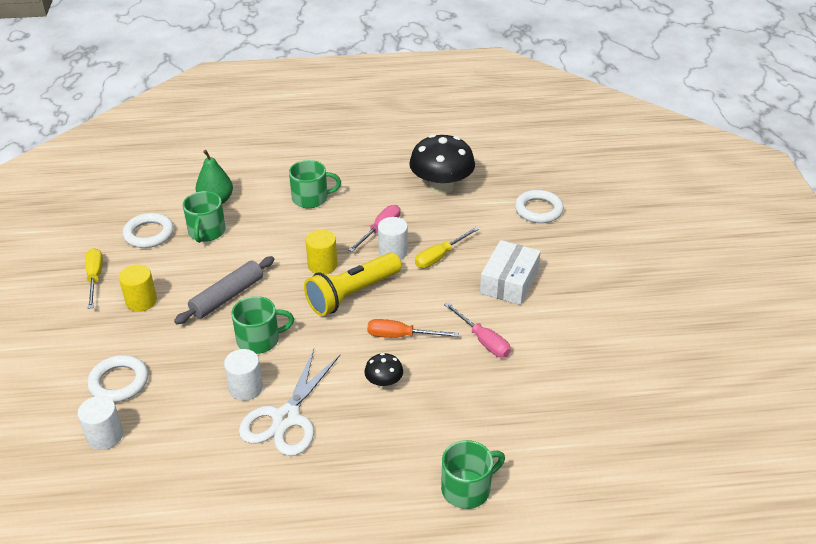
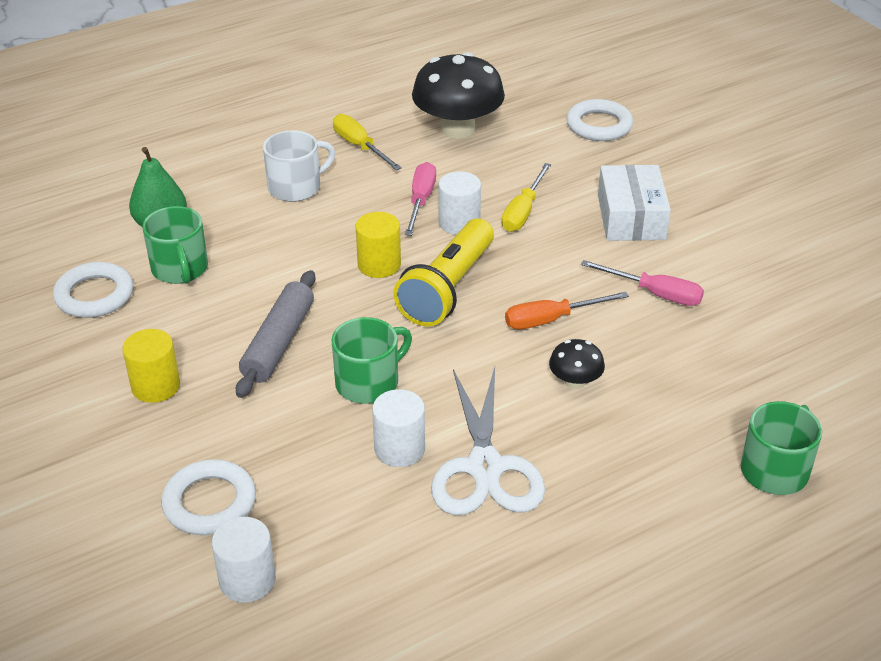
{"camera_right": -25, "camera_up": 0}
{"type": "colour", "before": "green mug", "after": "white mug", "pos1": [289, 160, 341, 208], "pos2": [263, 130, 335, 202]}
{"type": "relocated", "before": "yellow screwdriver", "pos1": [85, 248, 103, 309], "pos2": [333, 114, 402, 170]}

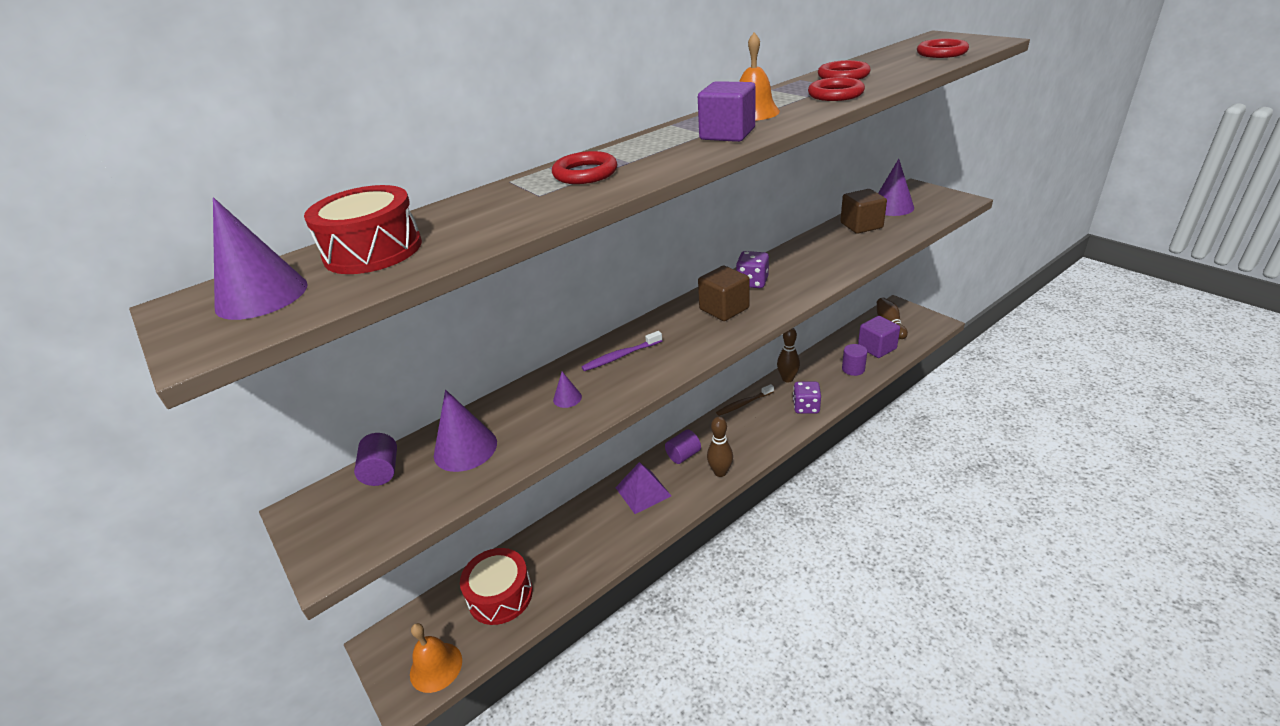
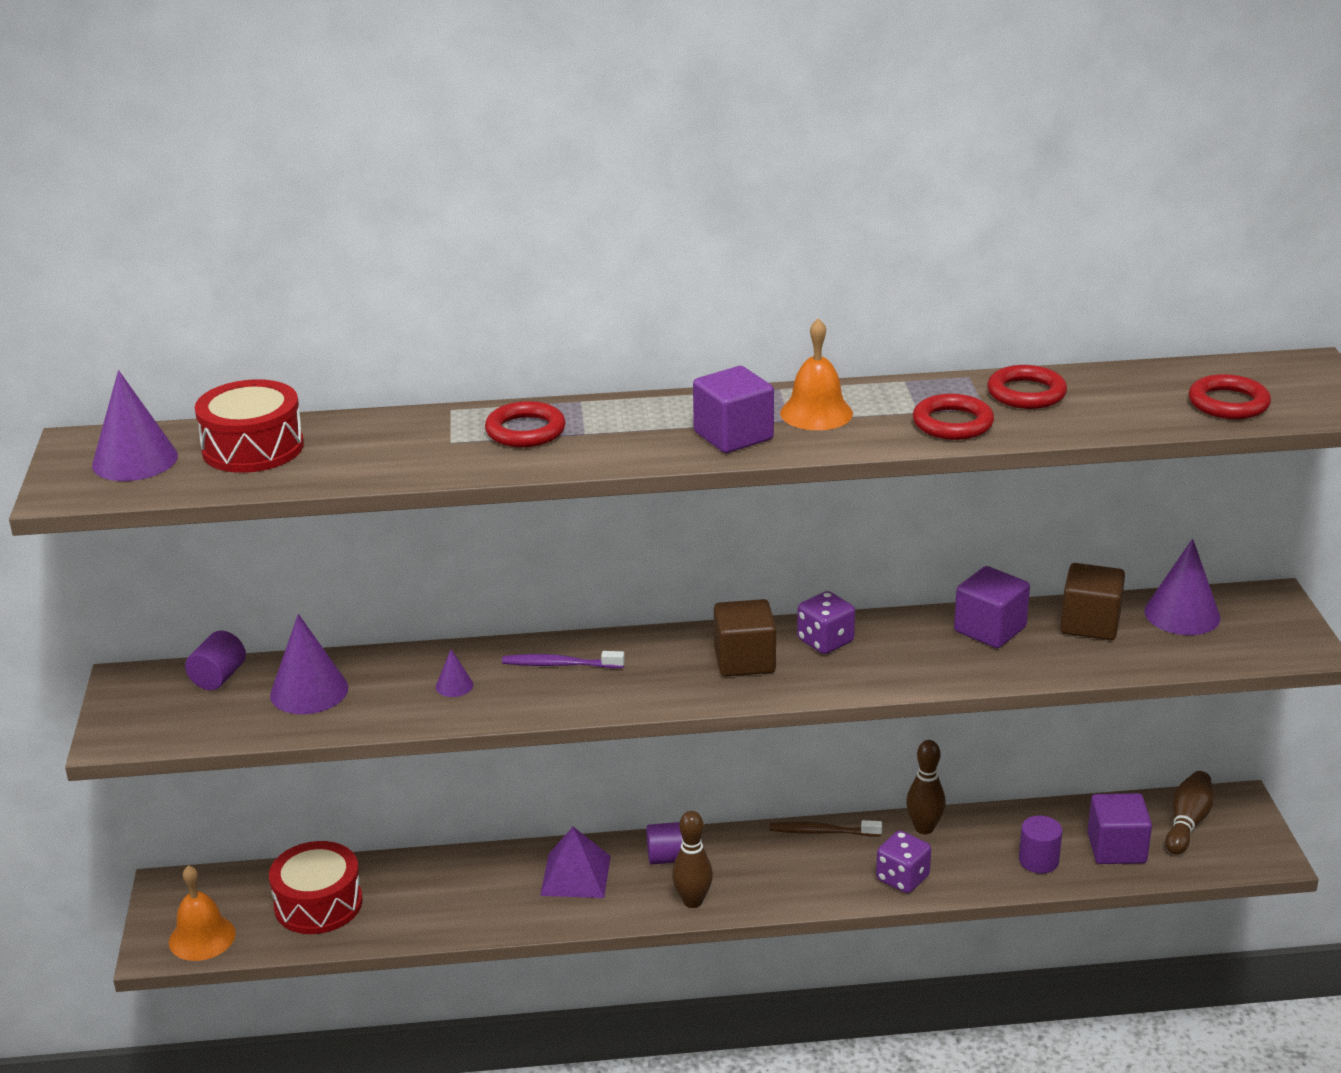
{"camera_right": 30, "camera_up": -5}
{"type": "appeared", "after": "purple cube", "pos2": [954, 566, 1030, 648]}

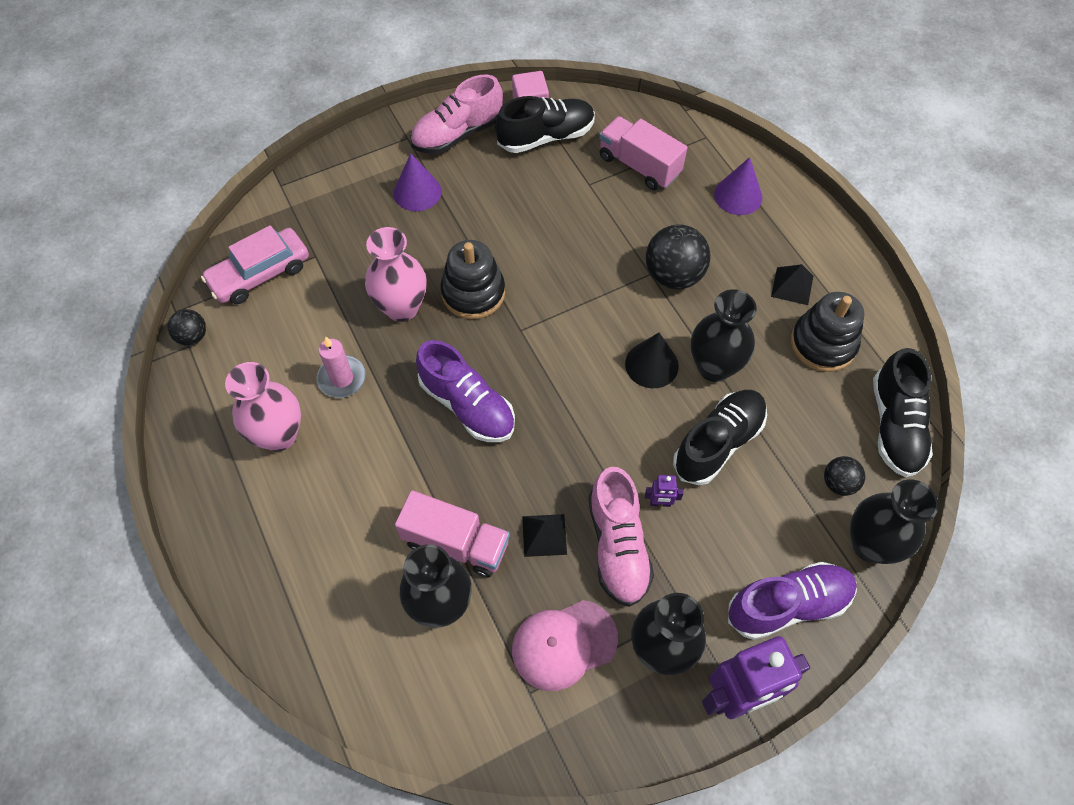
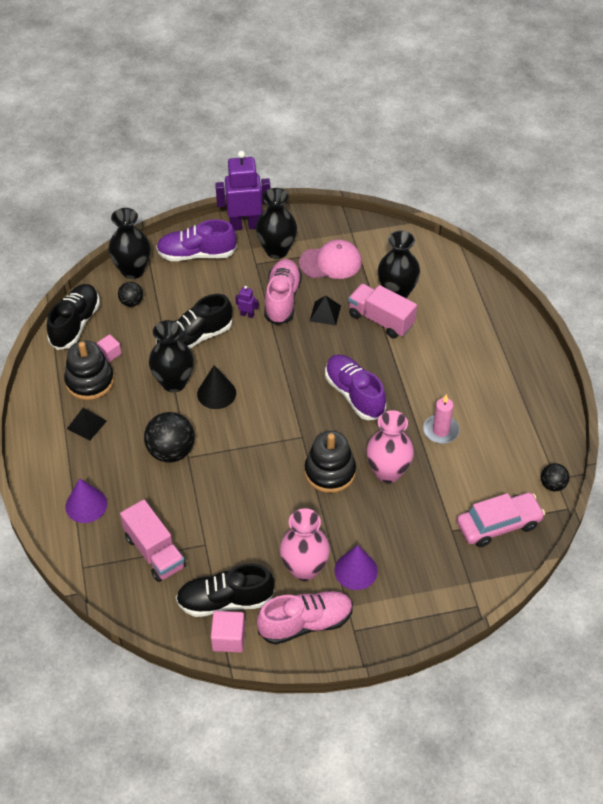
{"camera_right": -165, "camera_up": -10}
{"type": "appeared", "after": "pink cube", "pos2": [97, 334, 122, 362]}
{"type": "relocated", "before": "pink vase", "pos1": [225, 362, 301, 451], "pos2": [280, 508, 330, 581]}

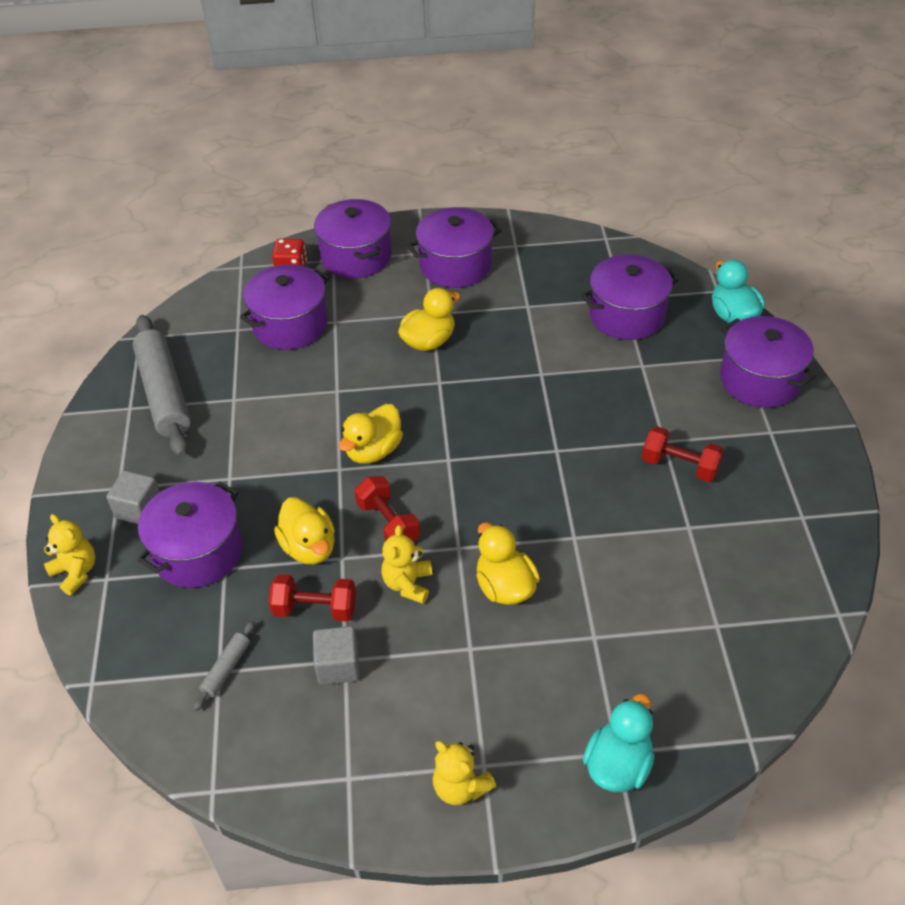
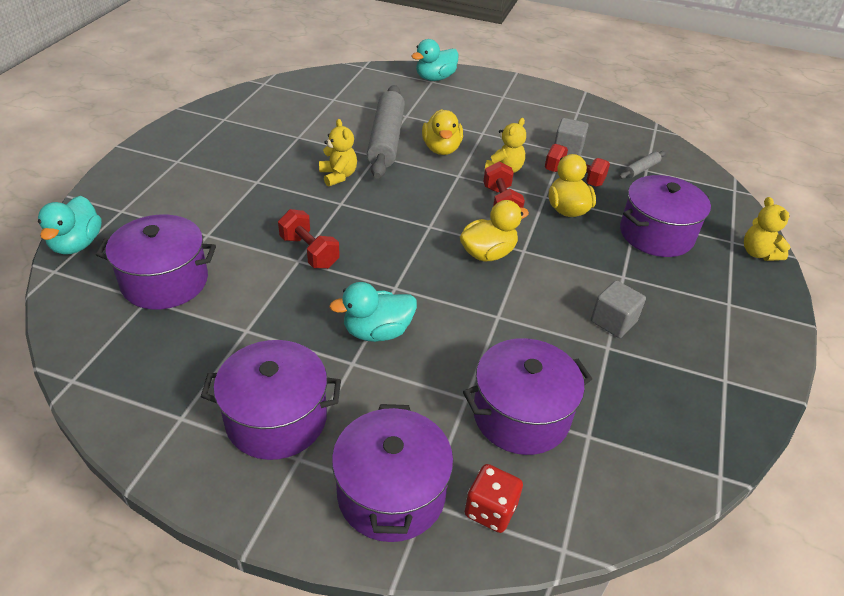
{"camera_right": -160, "camera_up": -5}
{"type": "relocated", "before": "red dumbbell", "pos1": [642, 426, 724, 482], "pos2": [278, 209, 340, 269]}
{"type": "relocated", "before": "yellow teddy bear", "pos1": [433, 741, 496, 805], "pos2": [319, 119, 357, 187]}
{"type": "colour", "before": "yellow duck", "after": "turquoise duck", "pos1": [398, 288, 460, 351], "pos2": [329, 282, 417, 342]}
{"type": "relocated", "before": "grey rolling pin", "pos1": [133, 315, 191, 457], "pos2": [367, 85, 405, 179]}
{"type": "relocated", "before": "grey cube", "pos1": [106, 471, 160, 524], "pos2": [591, 280, 646, 338]}
{"type": "missing", "before": "purple pot", "pos1": [720, 316, 816, 408]}

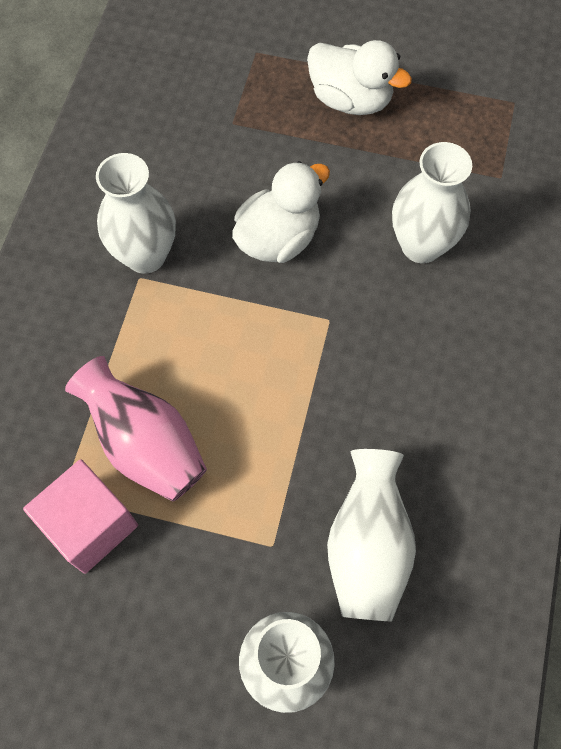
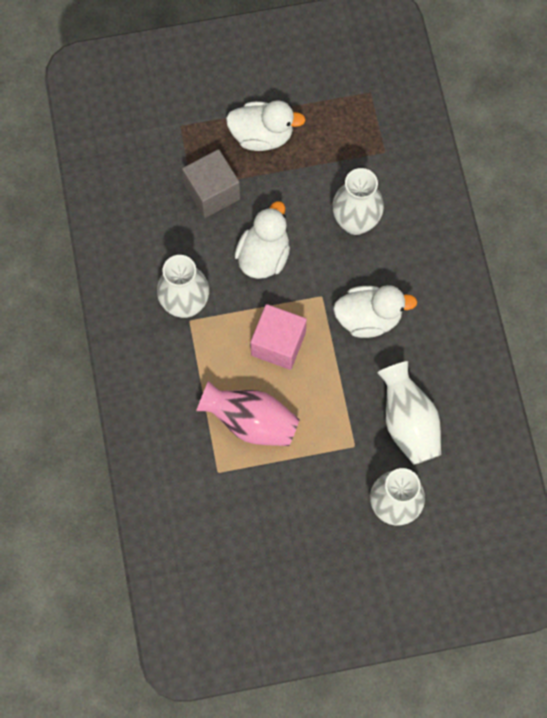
{"camera_right": -25, "camera_up": 5}
{"type": "appeared", "after": "grey cube", "pos2": [182, 149, 240, 218]}
{"type": "relocated", "before": "pink cube", "pos1": [23, 459, 138, 574], "pos2": [250, 304, 307, 370]}
{"type": "appeared", "after": "white duck", "pos2": [333, 285, 417, 338]}

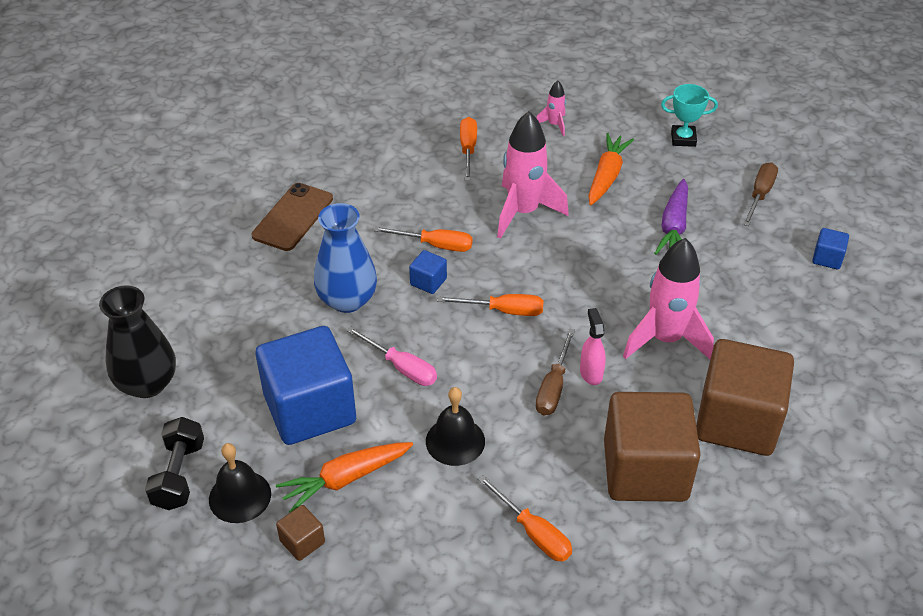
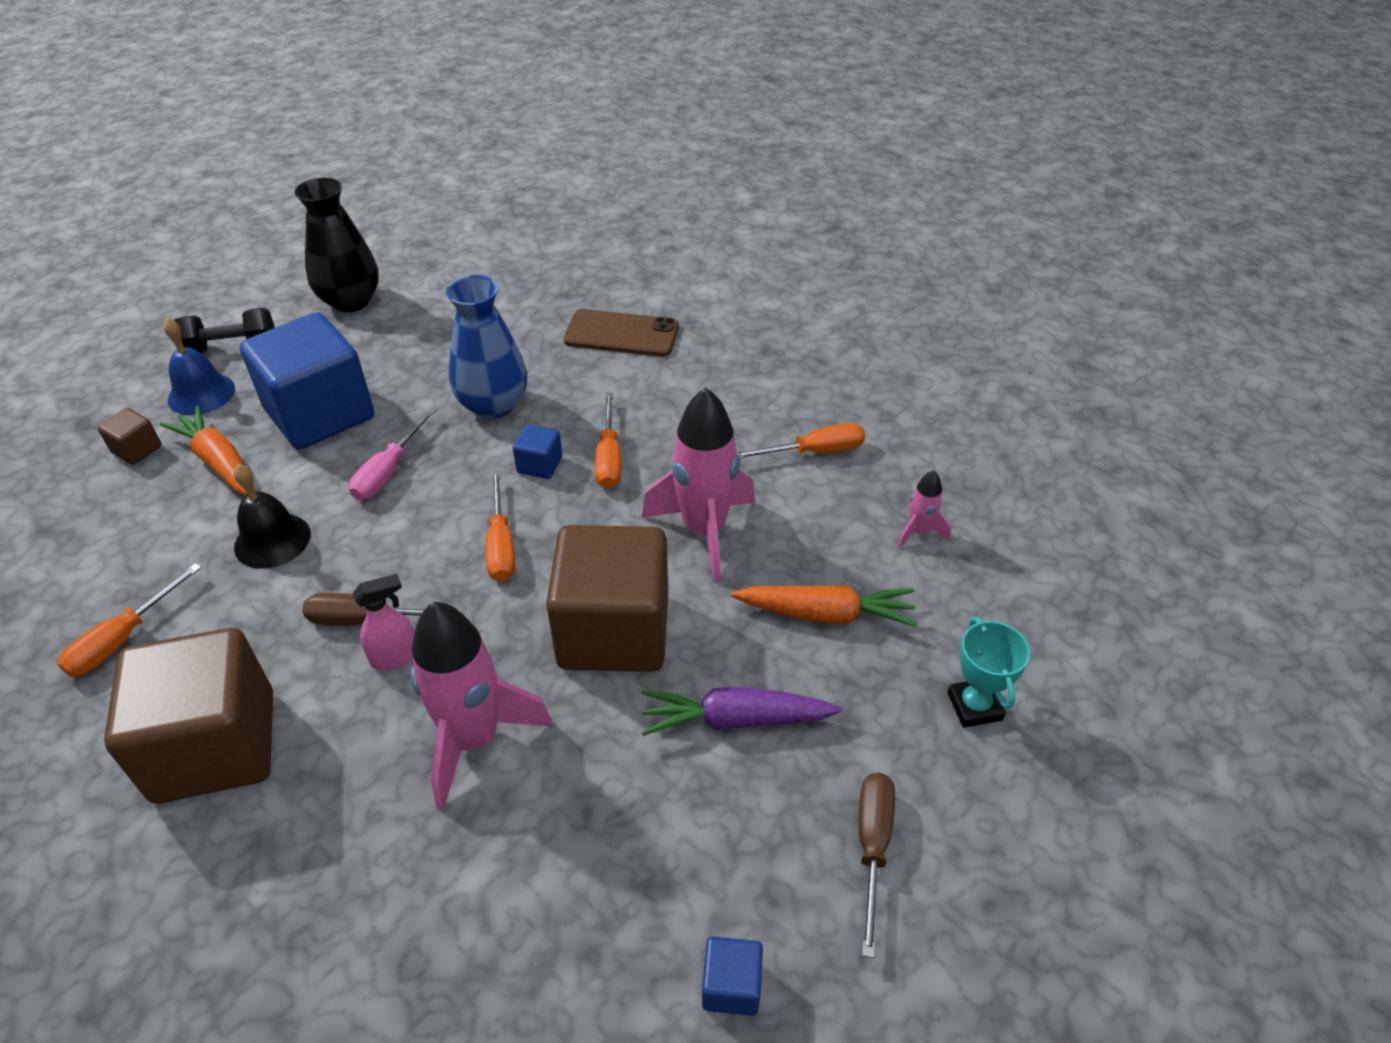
{"camera_right": 75, "camera_up": 0}
{"type": "colour", "before": "black bell", "after": "blue bell", "pos1": [209, 443, 271, 523], "pos2": [163, 318, 235, 415]}
{"type": "relocated", "before": "brown cube", "pos1": [696, 339, 794, 456], "pos2": [546, 525, 668, 672]}
{"type": "spun", "before": "brown screwdriver", "pos1": [743, 162, 778, 226], "pos2": [859, 773, 895, 958], "turn": -90}

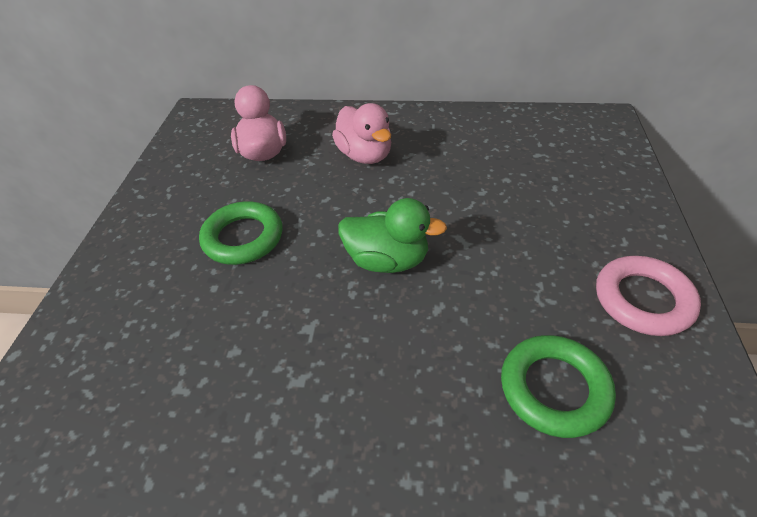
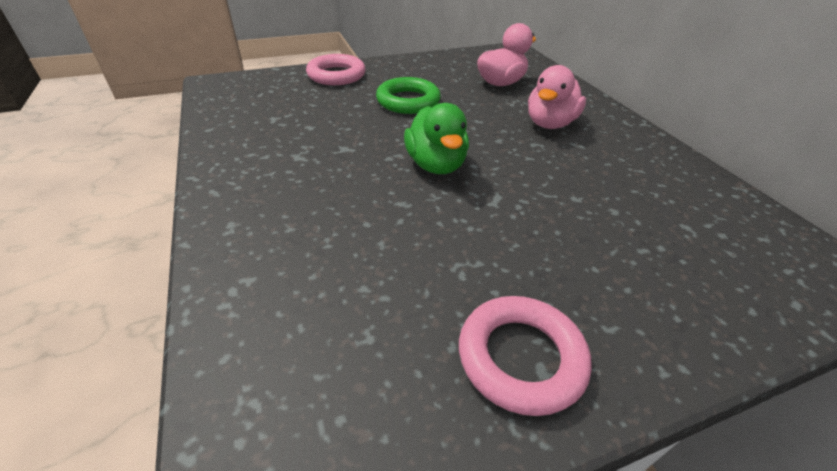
{"camera_right": 60, "camera_up": -5}
{"type": "appeared", "after": "pink ring", "pos2": [306, 54, 366, 85]}
{"type": "missing", "before": "green ring", "pos1": [501, 335, 616, 438]}

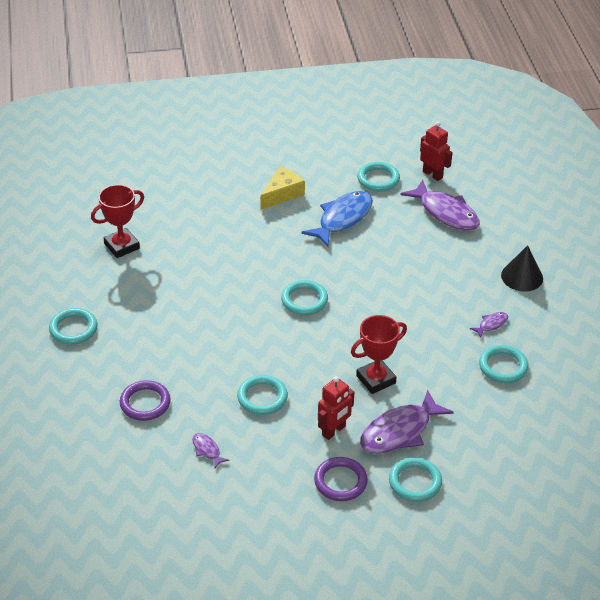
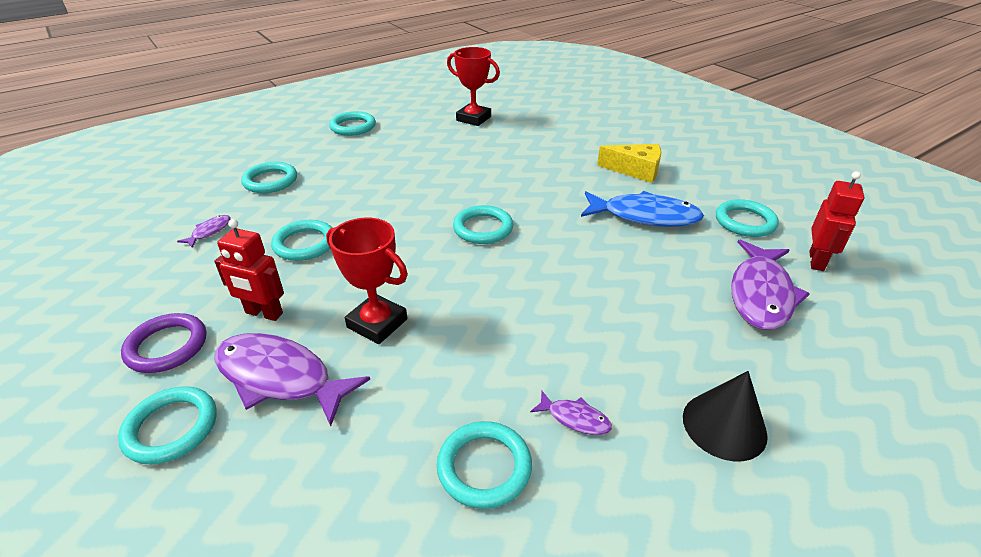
{"camera_right": 65, "camera_up": -5}
{"type": "colour", "before": "purple ring", "after": "turquoise ring", "pos1": [120, 380, 171, 421], "pos2": [241, 162, 297, 193]}

